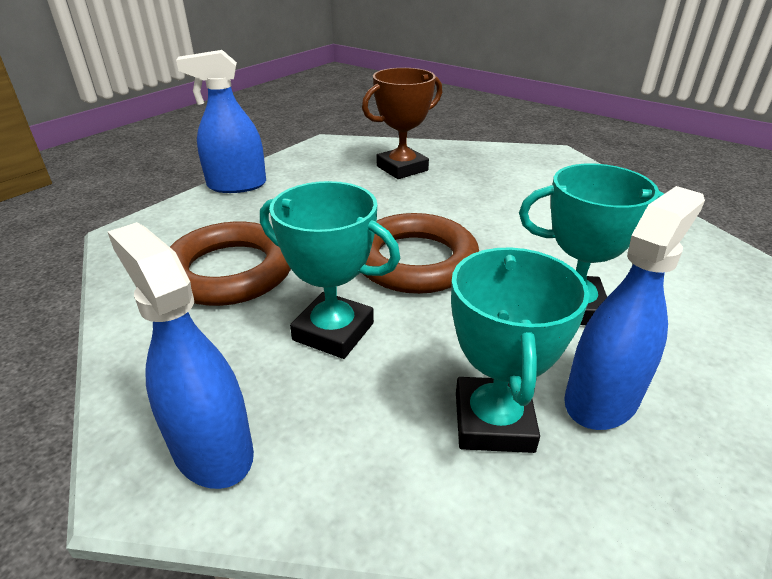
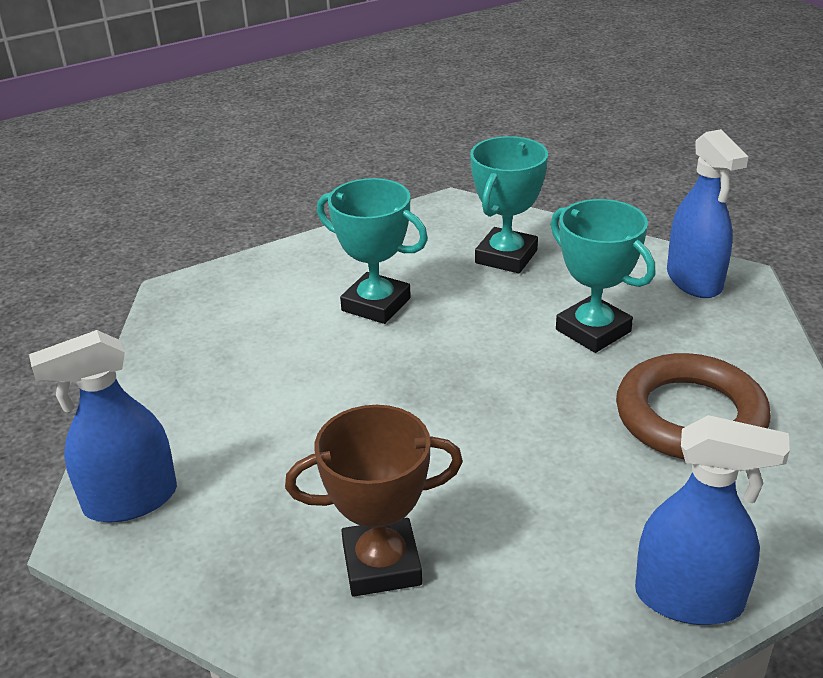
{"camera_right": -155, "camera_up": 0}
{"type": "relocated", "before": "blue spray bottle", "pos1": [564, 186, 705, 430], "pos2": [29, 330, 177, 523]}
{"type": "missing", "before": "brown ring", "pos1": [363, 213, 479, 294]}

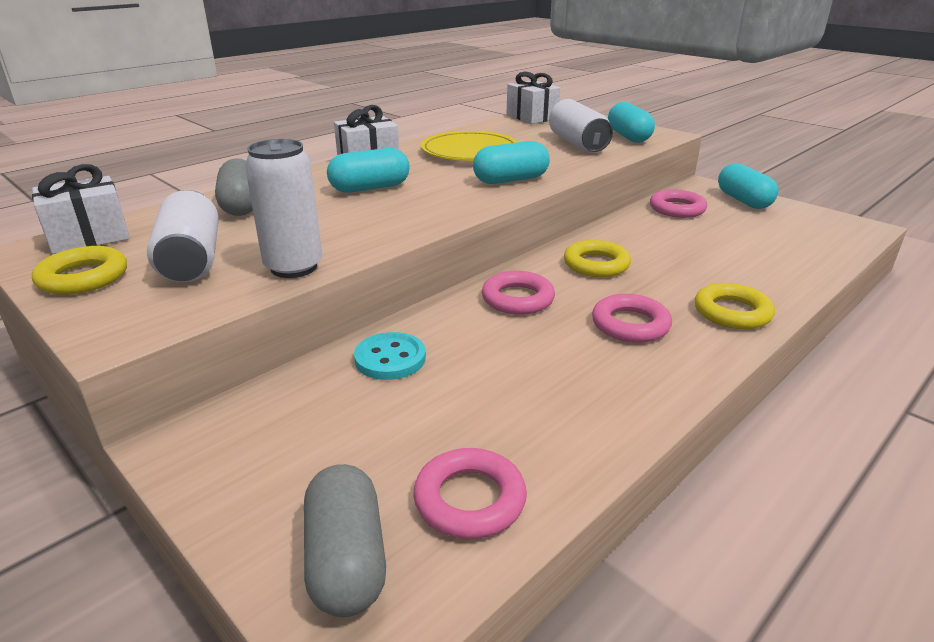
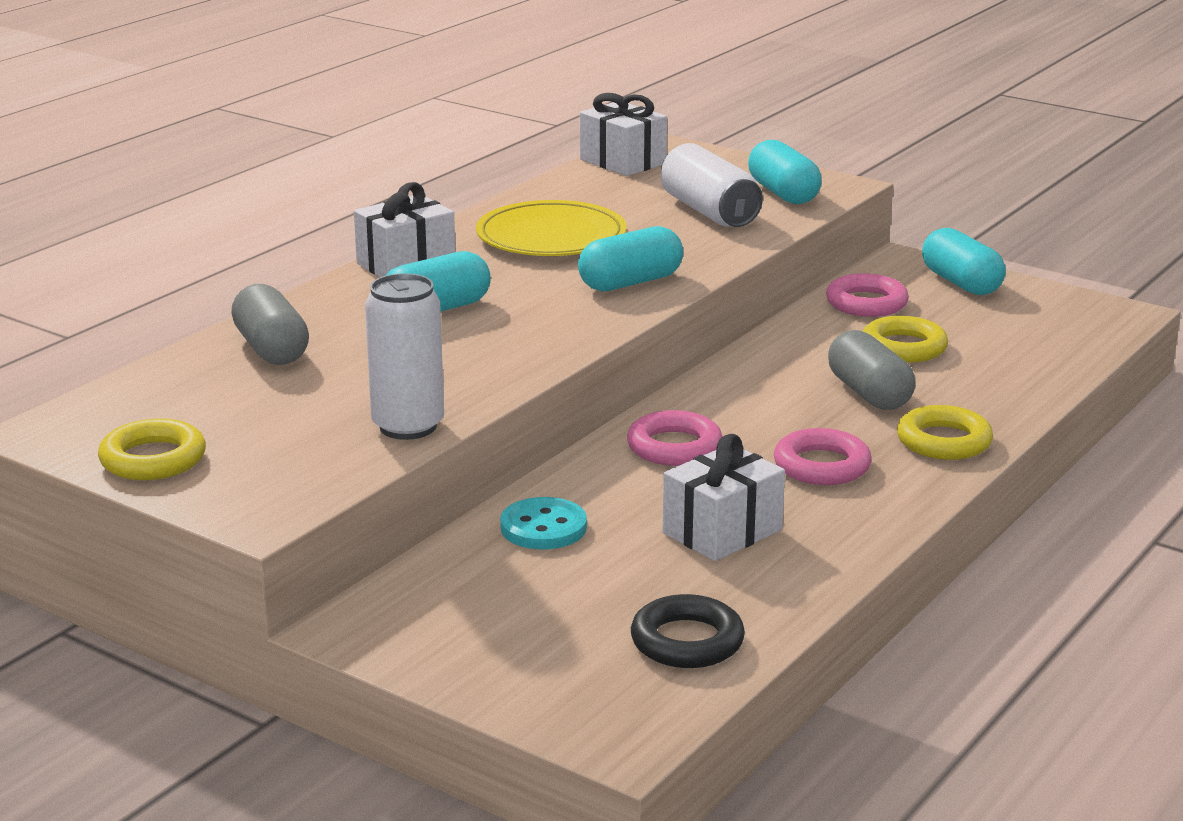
{"camera_right": -10, "camera_up": -5}
{"type": "colour", "before": "pink ring", "after": "black ring", "pos1": [413, 448, 527, 539], "pos2": [631, 594, 745, 668]}
{"type": "relocated", "before": "white gift", "pos1": [32, 164, 130, 254], "pos2": [662, 434, 785, 561]}
{"type": "relocated", "before": "grey capsule", "pos1": [304, 464, 386, 617], "pos2": [828, 330, 915, 410]}
{"type": "relocated", "before": "yellow ring", "pos1": [564, 240, 631, 277], "pos2": [863, 316, 948, 363]}
{"type": "missing", "before": "white can", "pos1": [147, 190, 219, 282]}

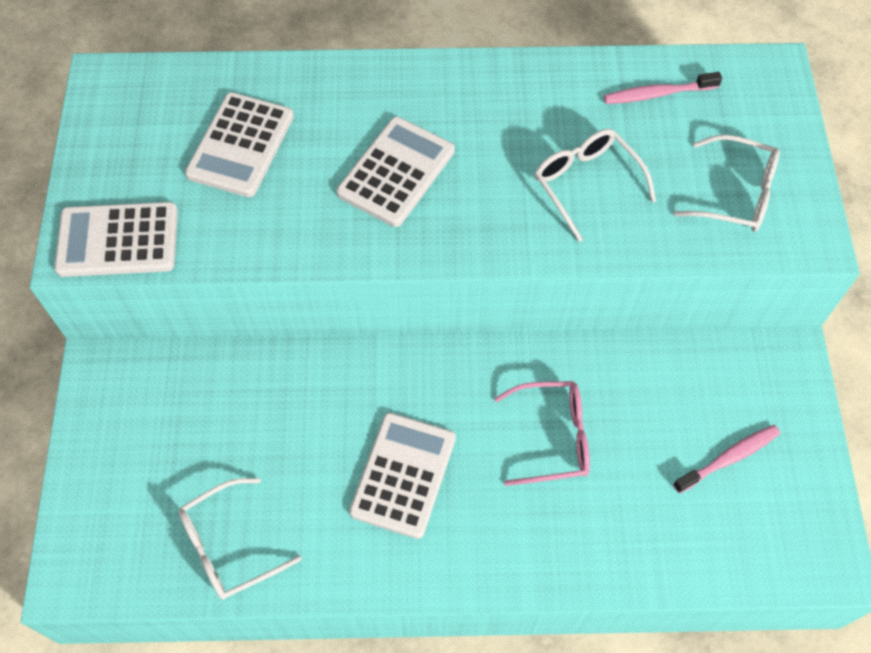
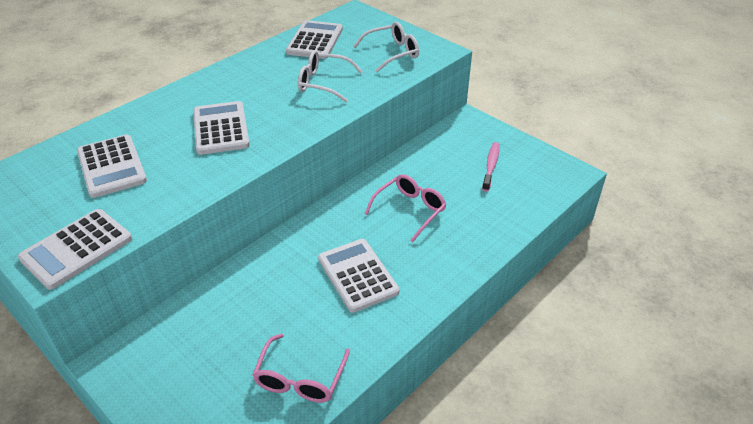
{"camera_right": -45, "camera_up": -20}
{"type": "colour", "before": "white glasses", "after": "pink glasses", "pos1": [179, 478, 302, 600], "pos2": [252, 334, 350, 403]}
{"type": "exchanged", "before": "pink toothbrush", "after": "white calculator", "pos1": [604, 72, 722, 104], "pos2": [286, 20, 343, 59]}

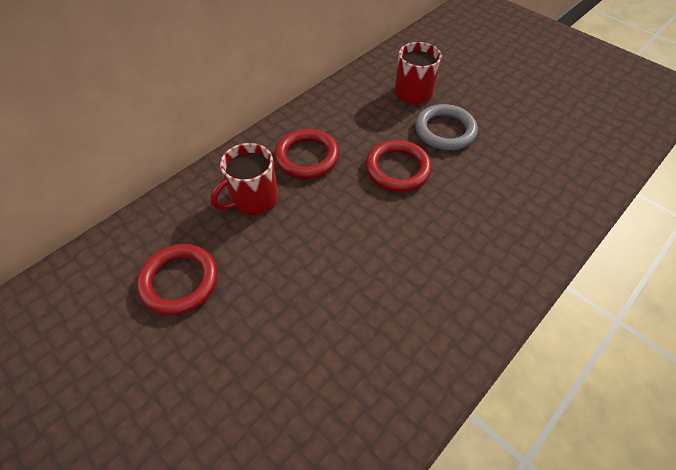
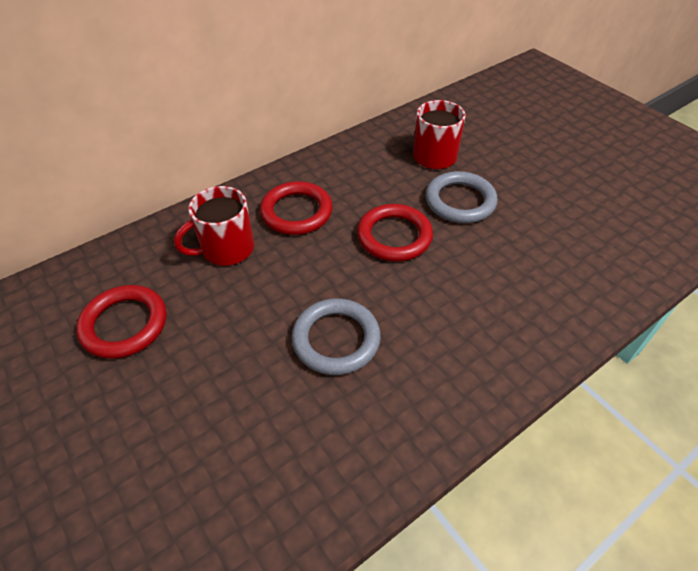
{"camera_right": 10, "camera_up": -5}
{"type": "appeared", "after": "grey ring", "pos2": [292, 298, 381, 375]}

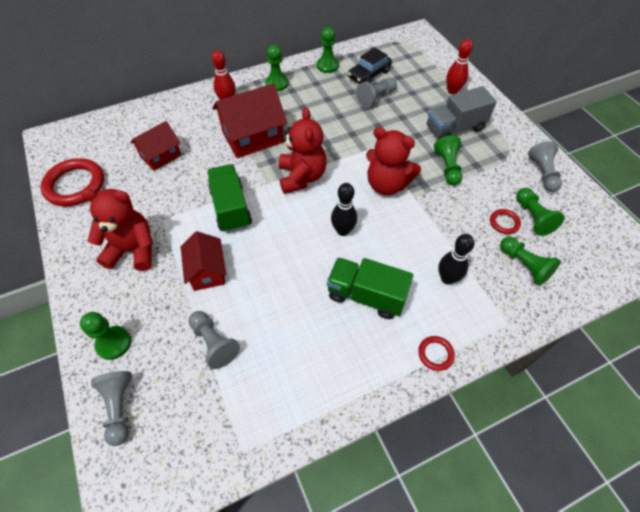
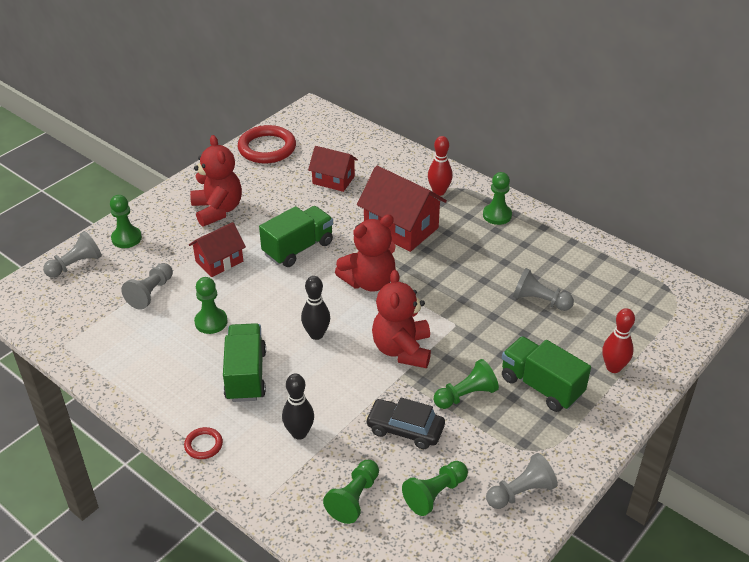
{"camera_right": 65, "camera_up": -15}
{"type": "relocated", "before": "green pawn", "pos1": [317, 27, 339, 73], "pos2": [194, 277, 228, 334]}
{"type": "relocated", "before": "black car", "pos1": [348, 47, 392, 84], "pos2": [365, 398, 445, 449]}
{"type": "colour", "before": "grey truck", "after": "green truck", "pos1": [427, 86, 497, 139], "pos2": [502, 336, 591, 412]}
{"type": "missing", "before": "red ring", "pos1": [490, 209, 521, 234]}

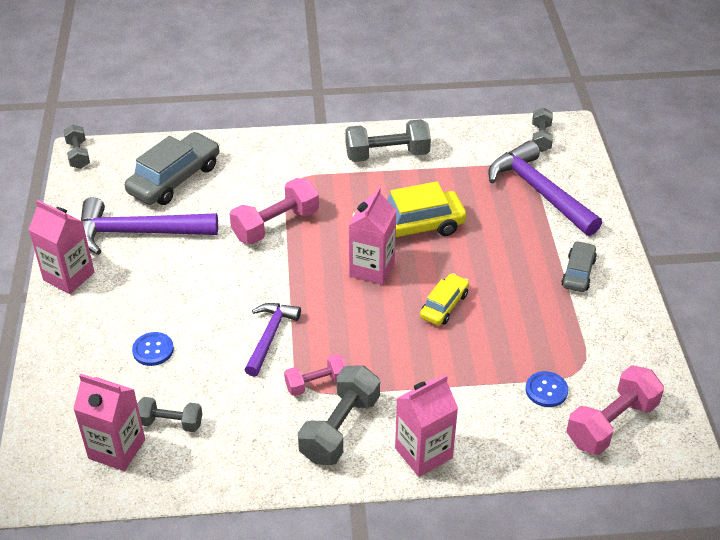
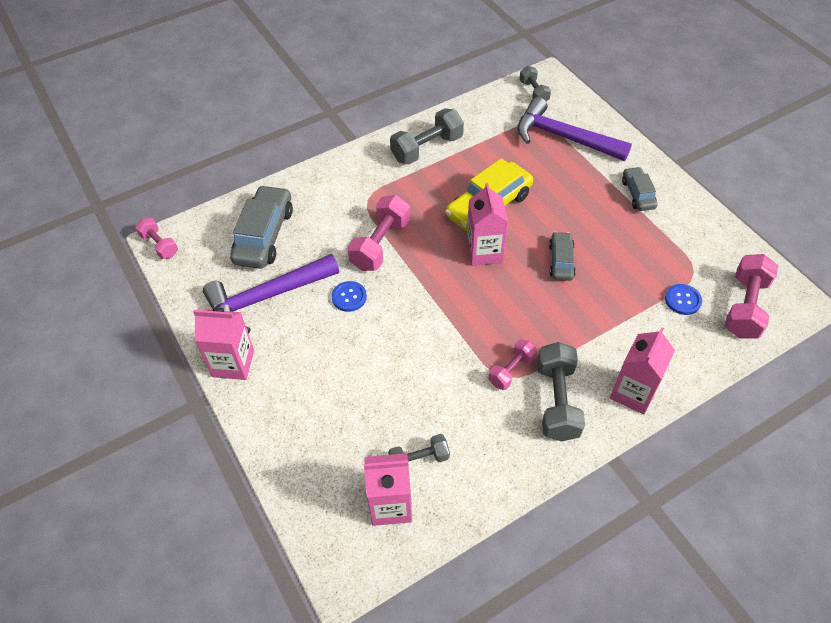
{"camera_right": -25, "camera_up": 10}
{"type": "colour", "before": "grey dumbbell", "after": "pink dumbbell", "pos1": [63, 124, 90, 169], "pos2": [135, 218, 178, 259]}
{"type": "relocated", "before": "blue button", "pos1": [132, 332, 174, 366], "pos2": [331, 281, 367, 312]}
{"type": "colour", "before": "yellow car", "after": "grey car", "pos1": [420, 273, 469, 325], "pos2": [549, 232, 576, 281]}
{"type": "missing", "before": "purple hammer", "pos1": [245, 303, 301, 377]}

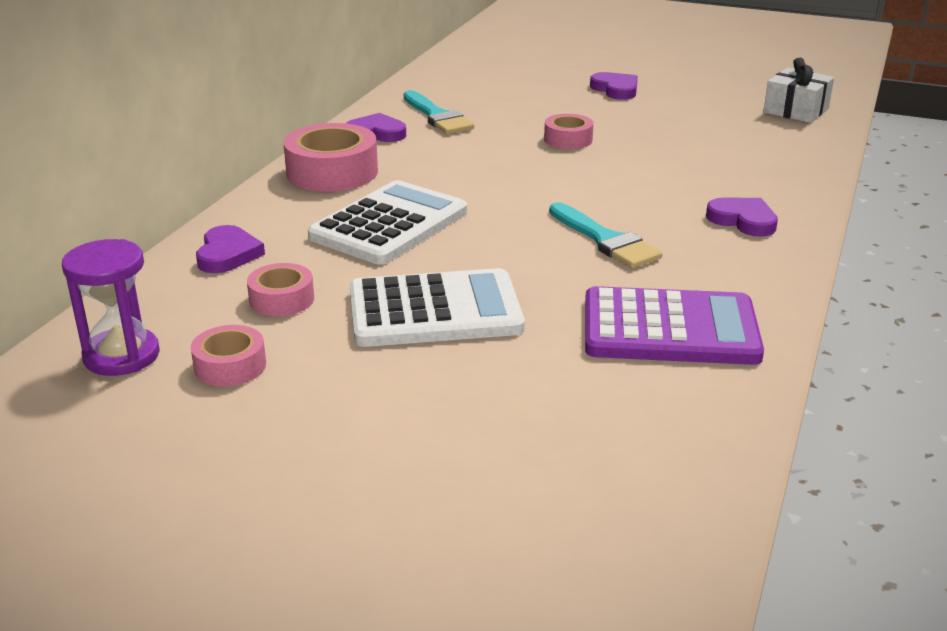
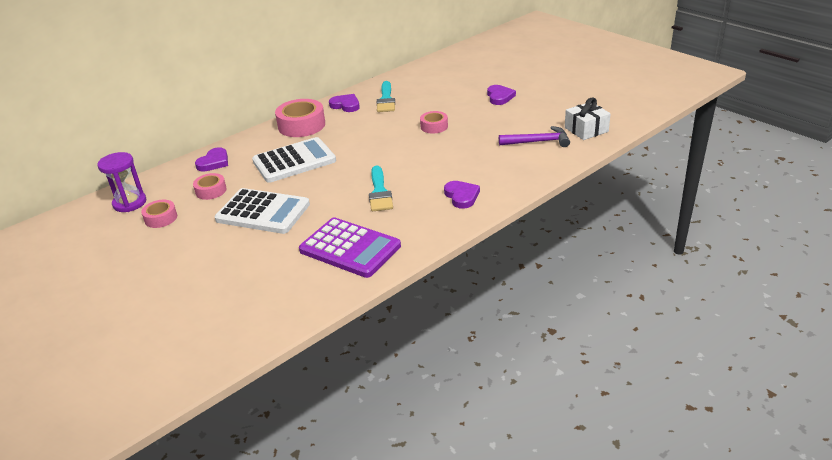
{"camera_right": 30, "camera_up": 5}
{"type": "appeared", "after": "purple hammer", "pos2": [499, 126, 570, 147]}

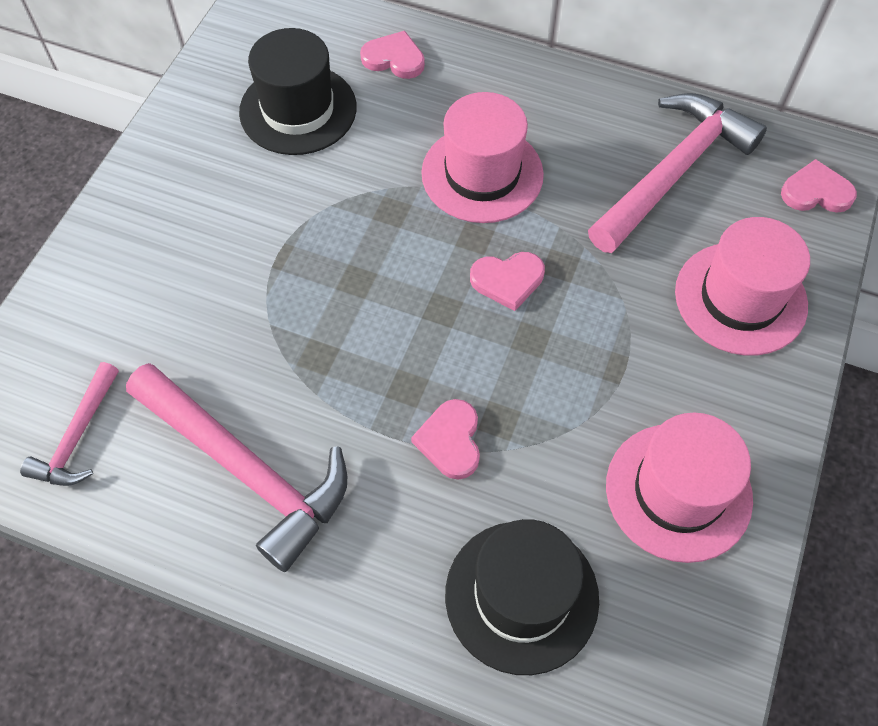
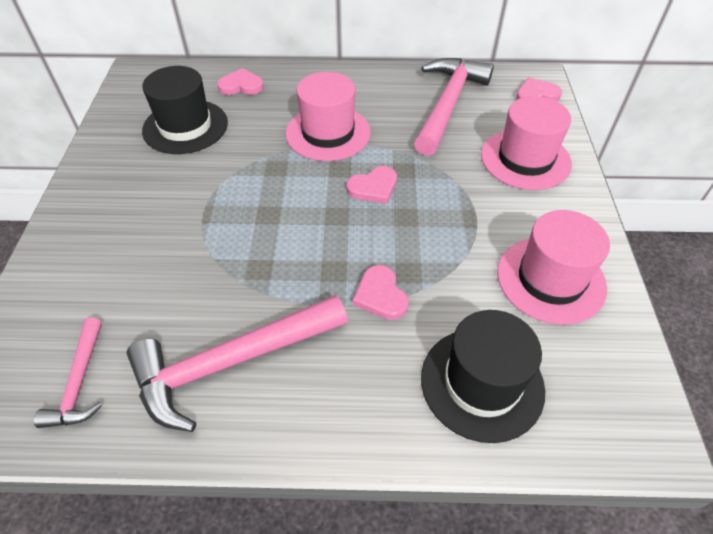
{"camera_right": -20, "camera_up": -10}
{"type": "spun", "before": "pink hammer", "pos1": [126, 363, 347, 572], "pos2": [127, 295, 348, 432], "turn": 135}

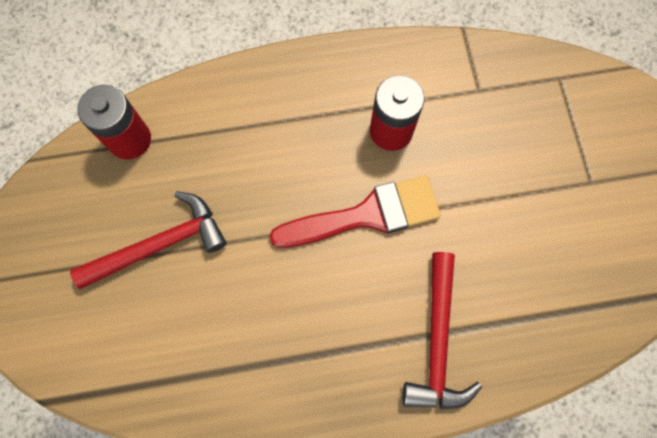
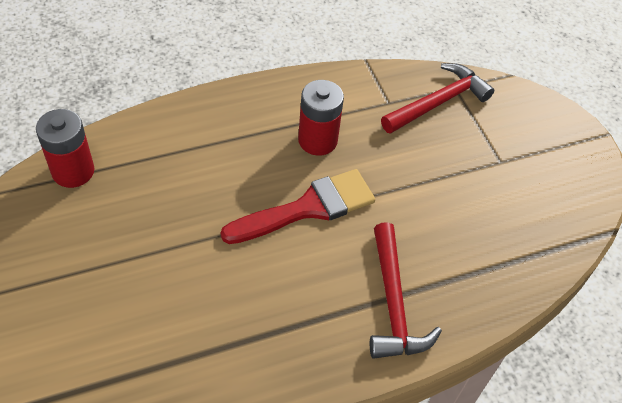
{"camera_right": -15, "camera_up": -20}
{"type": "relocated", "before": "red hammer", "pos1": [70, 191, 227, 289], "pos2": [381, 63, 494, 134]}

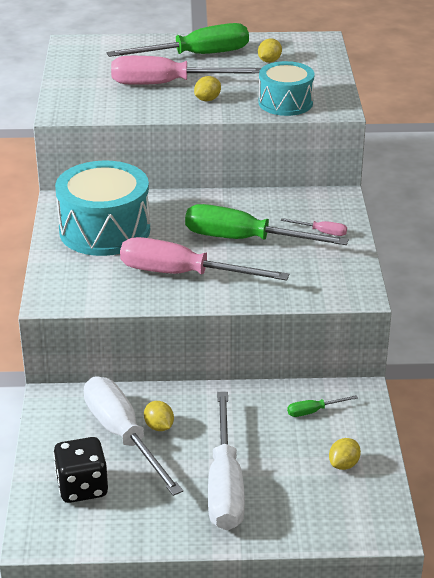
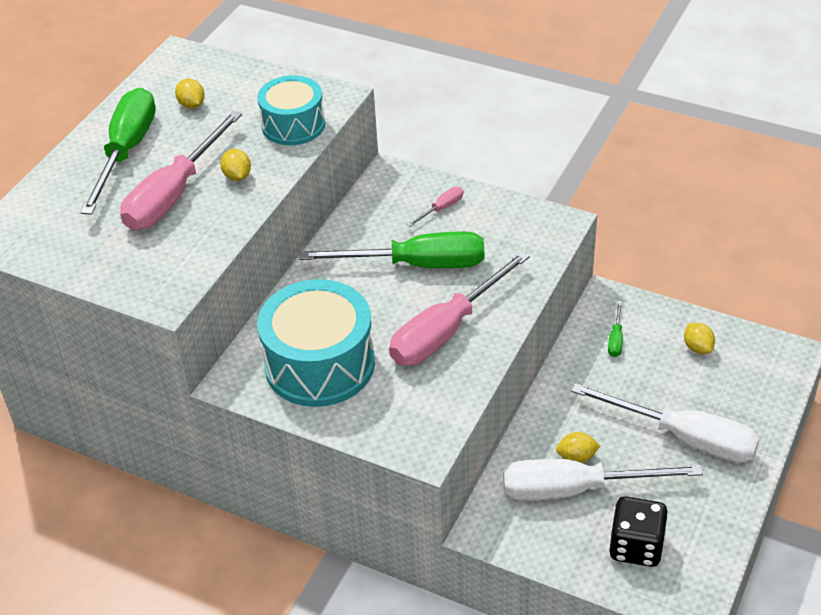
{"camera_right": -60, "camera_up": 10}
{"type": "spun", "before": "green screwdriver", "pos1": [185, 204, 349, 245], "pos2": [300, 232, 484, 268], "turn": -135}

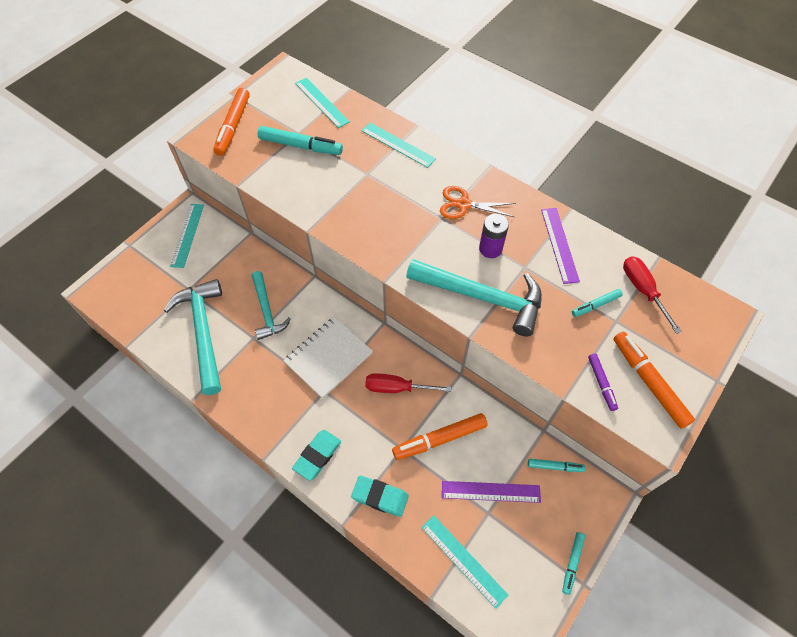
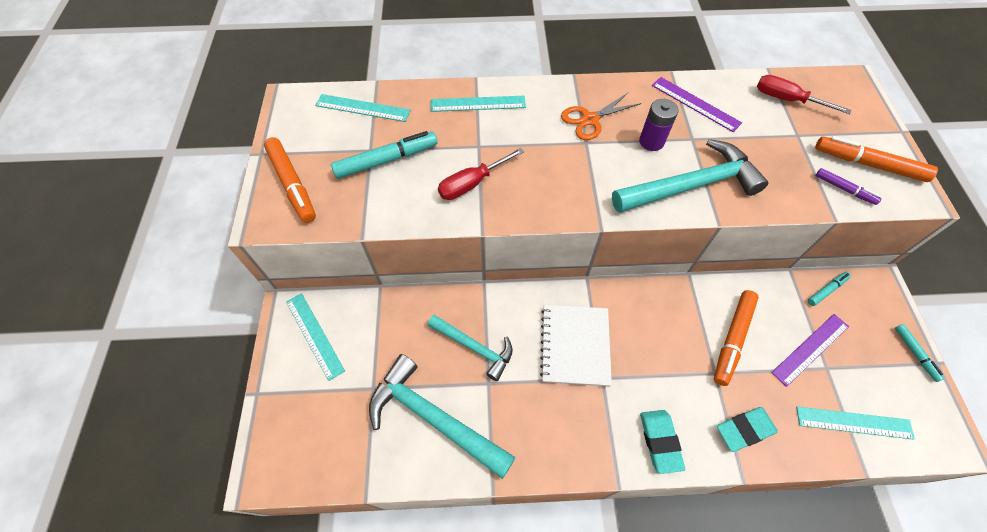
{"camera_right": -40, "camera_up": 0}
{"type": "relocated", "before": "red screwdriver", "pos1": [365, 373, 451, 393], "pos2": [438, 148, 524, 200]}
{"type": "missing", "before": "turquoise marker", "pos1": [572, 289, 623, 317]}

